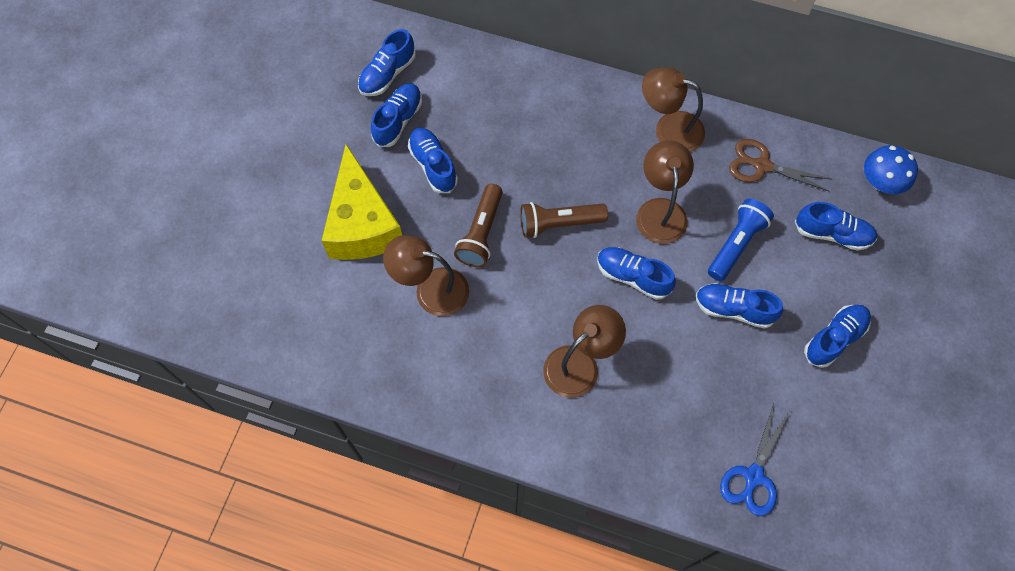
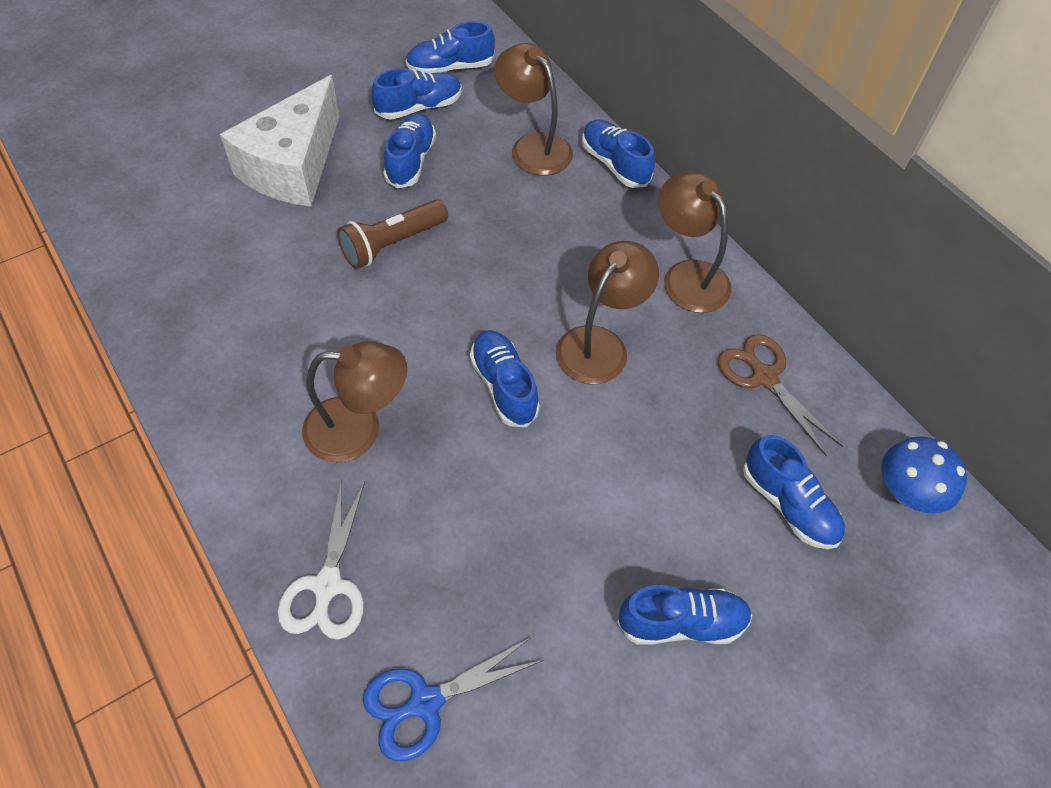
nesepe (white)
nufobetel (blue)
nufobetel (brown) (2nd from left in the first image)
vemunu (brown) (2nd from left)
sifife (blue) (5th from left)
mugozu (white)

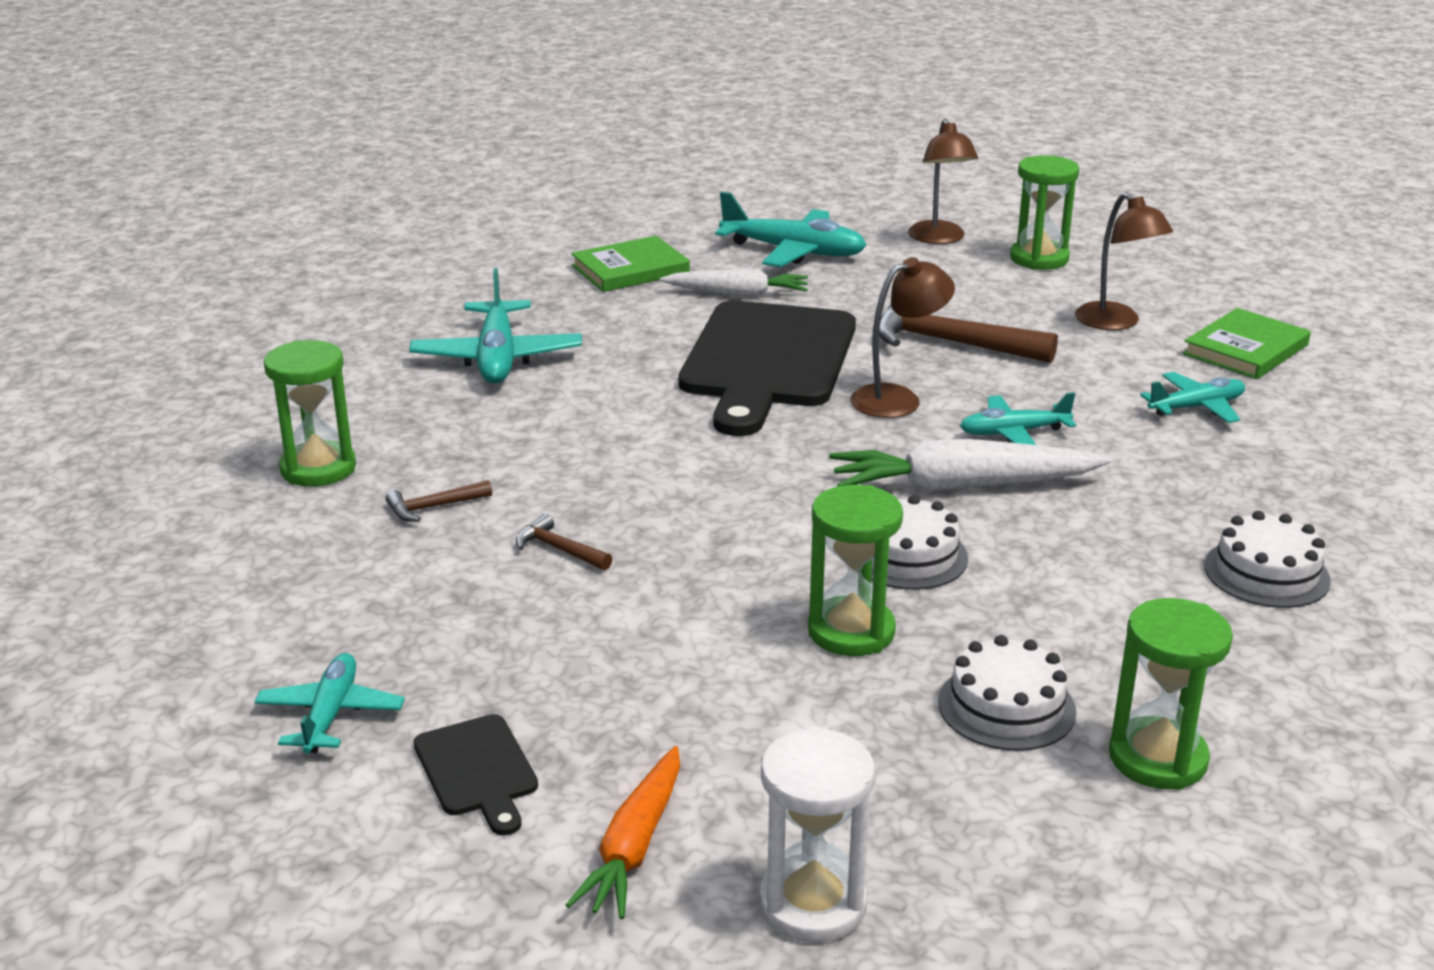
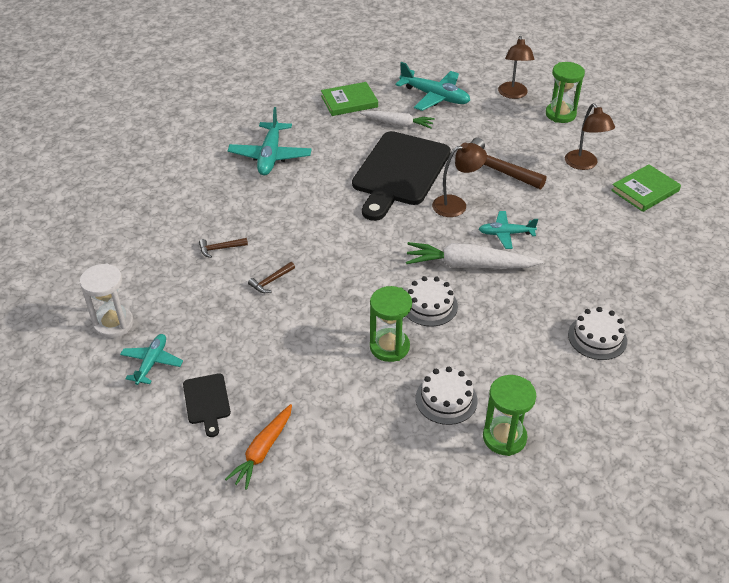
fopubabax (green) (1st from left in the first image)
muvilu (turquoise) (5th from left in the first image)
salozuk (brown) (2nd from left)
fopubabax (white)

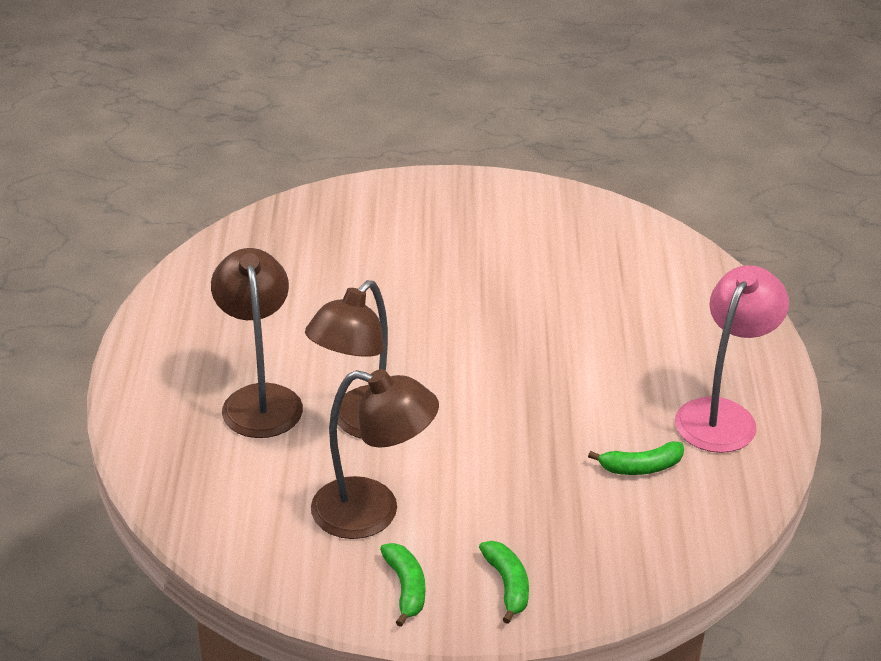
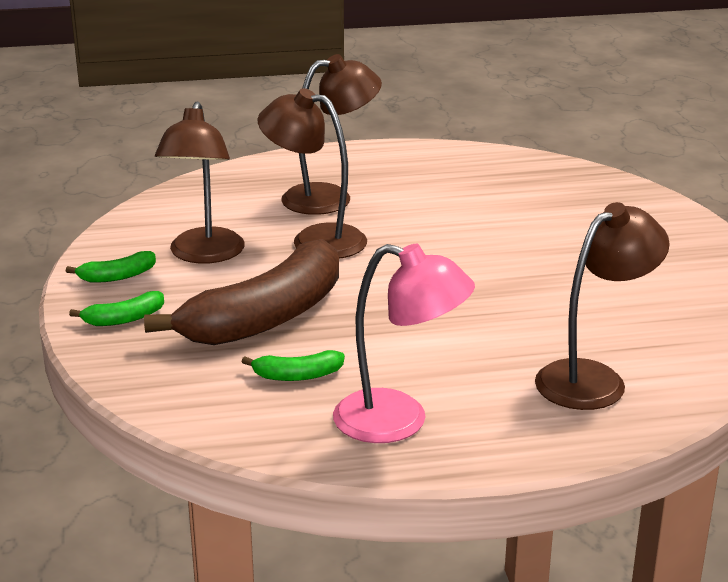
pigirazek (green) (3rd from left)
vemunu (brown) (4th from left)
pigirazek (brown)

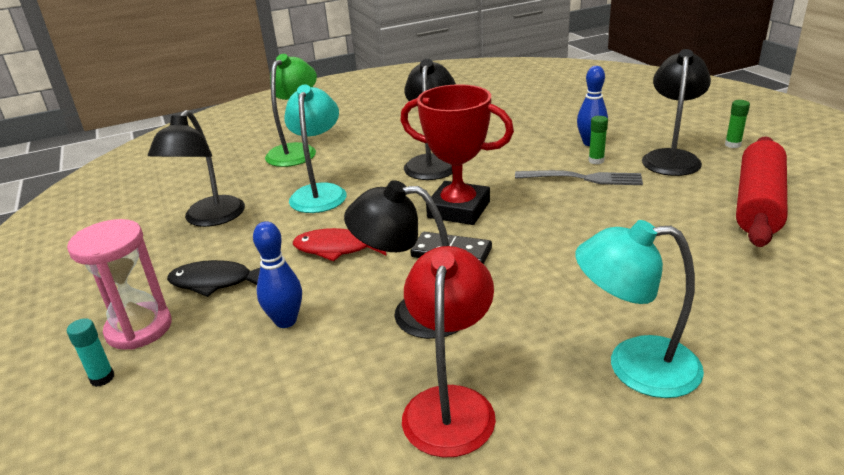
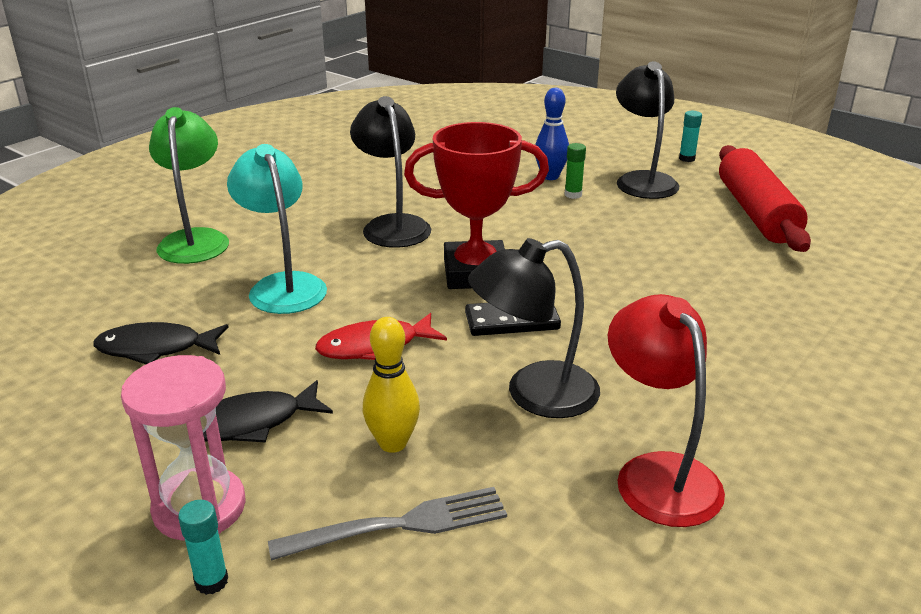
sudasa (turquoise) (2nd from left)
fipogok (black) (1st from left)
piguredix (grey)
vemunu (turquoise) (2nd from left in the first image)
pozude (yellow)

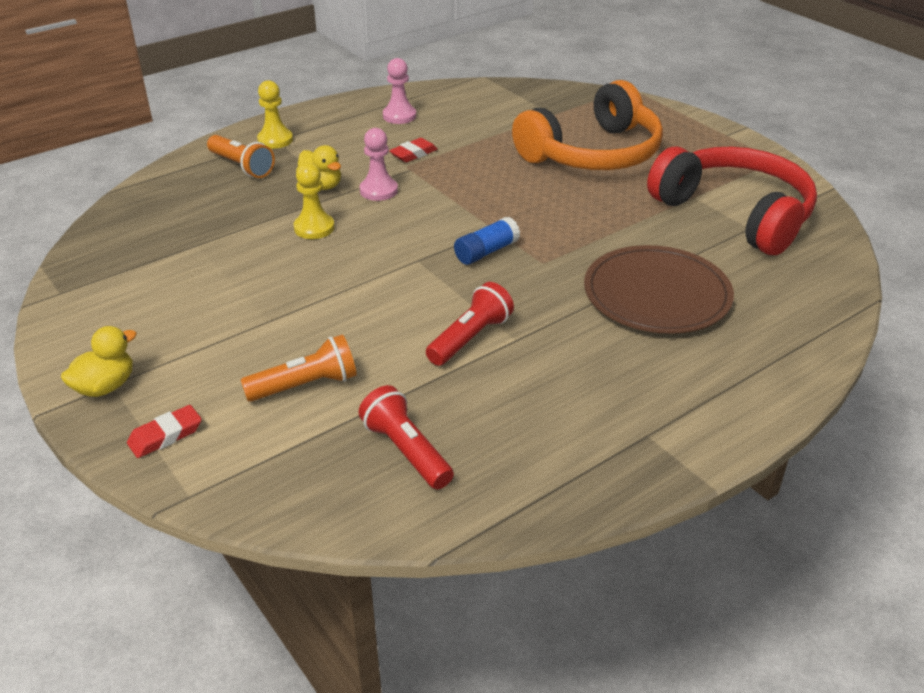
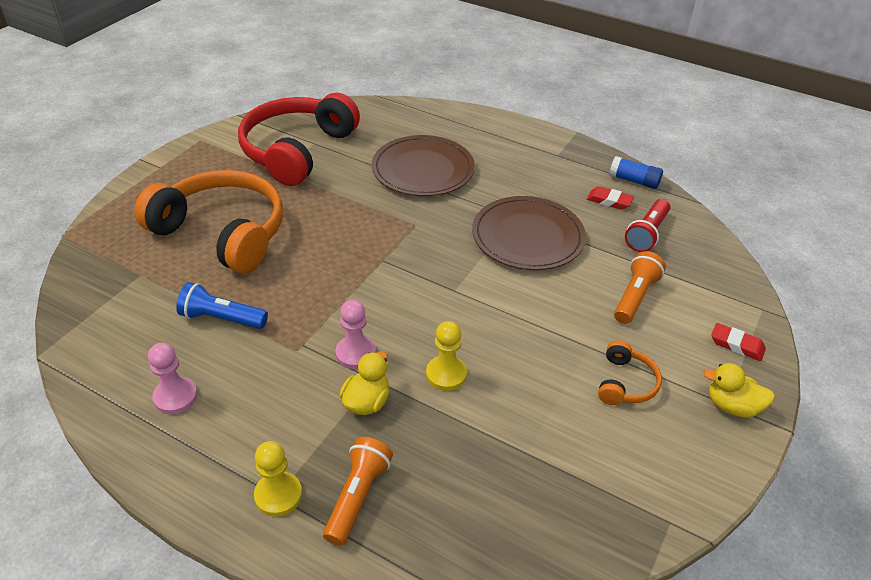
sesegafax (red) (1st from left)
sudasa (blue)
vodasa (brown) (2nd from left)
nufobetel (orange) (2nd from left)
nufobetel (blue)
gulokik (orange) (2nd from left)

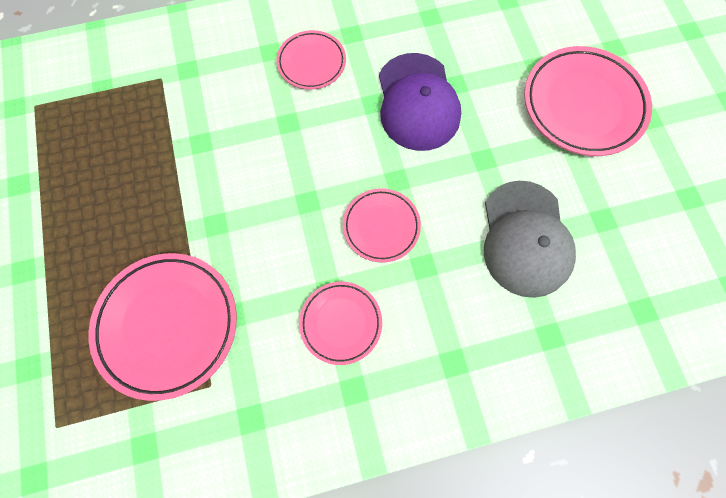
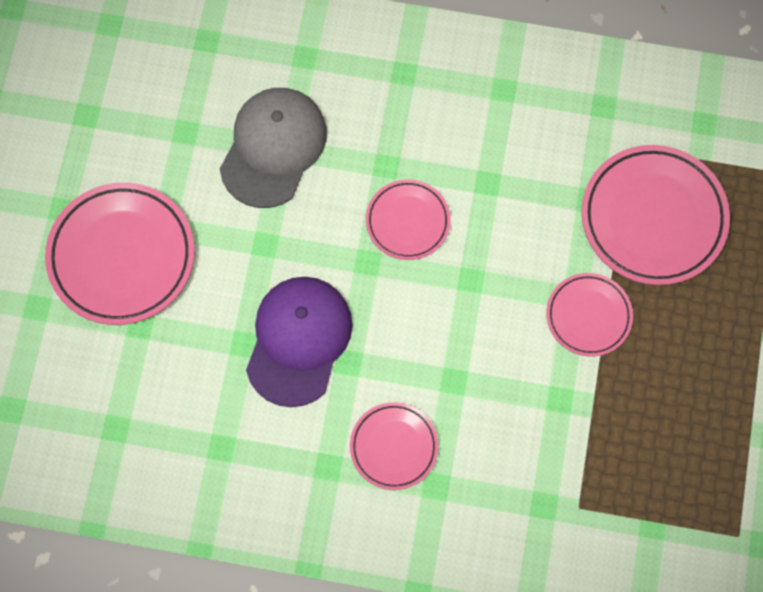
vodasa (pink) (4th from left)

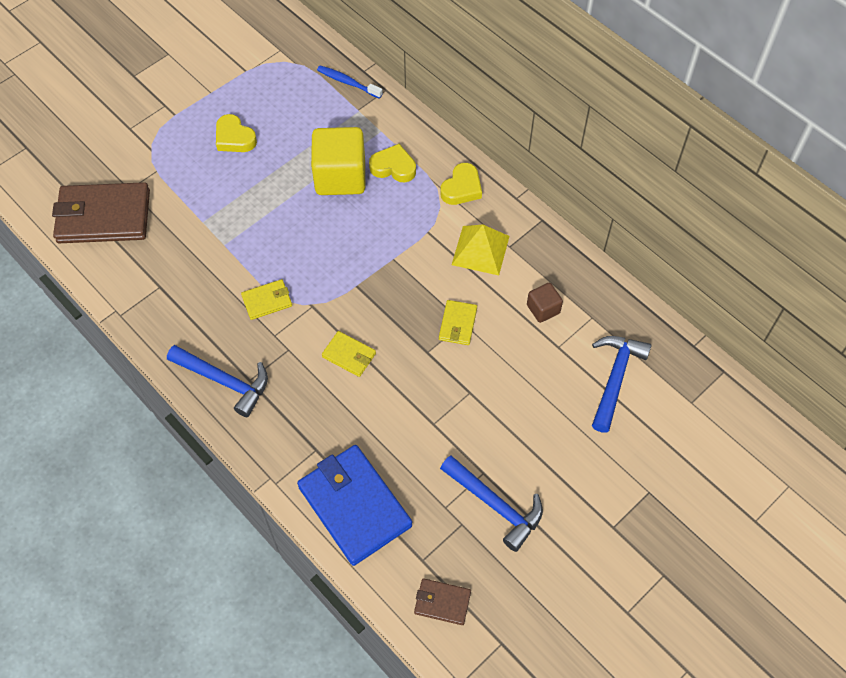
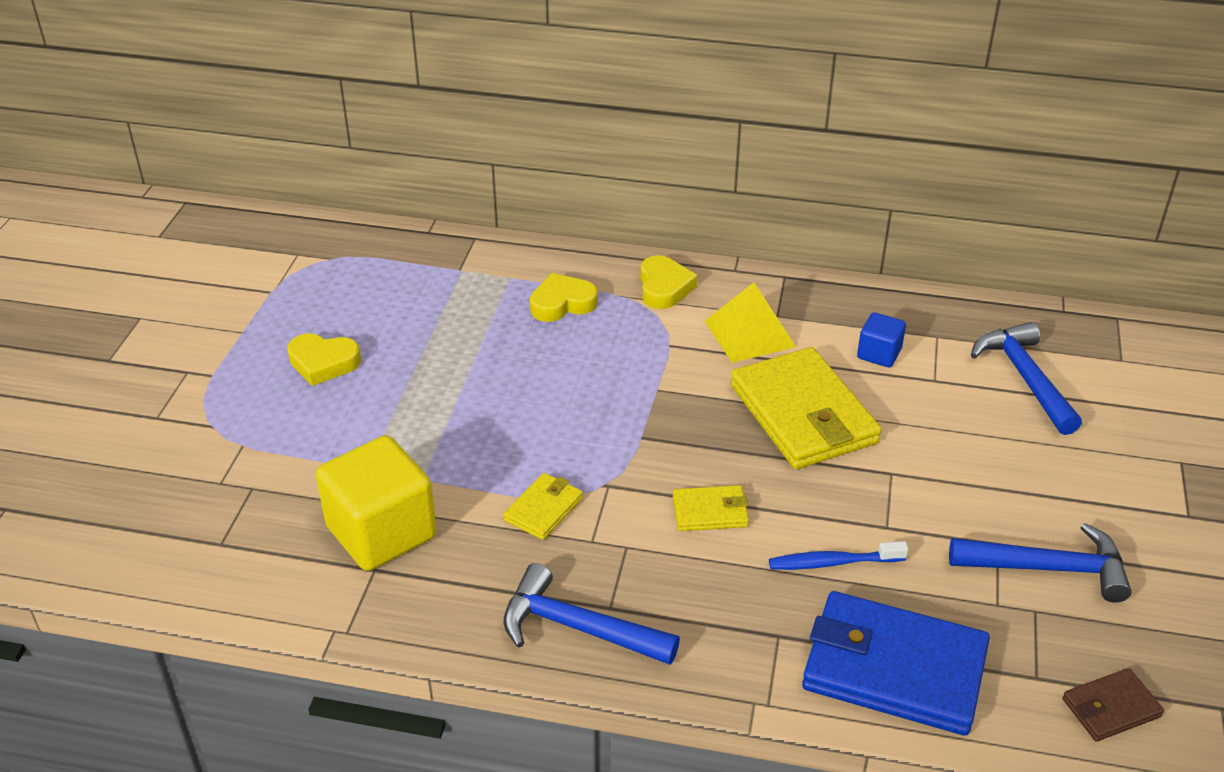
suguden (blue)
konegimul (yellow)
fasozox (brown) (1st from left in the first image)
konegimul (blue)
fasozox (yellow) (3rd from left)
salozuk (blue) (1st from left)

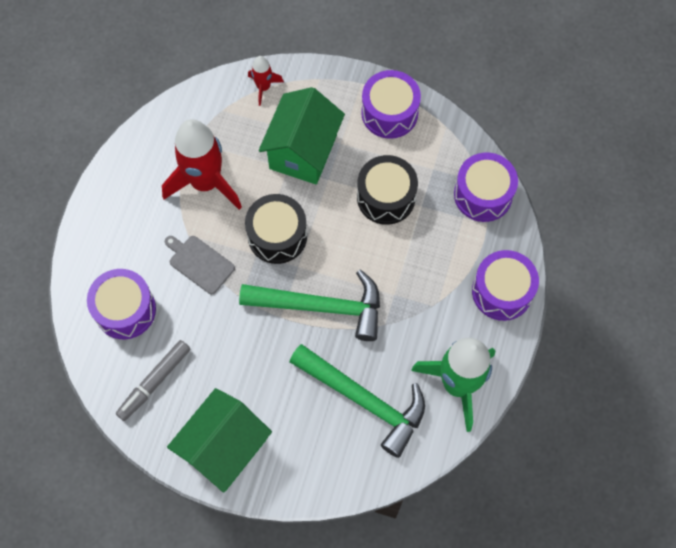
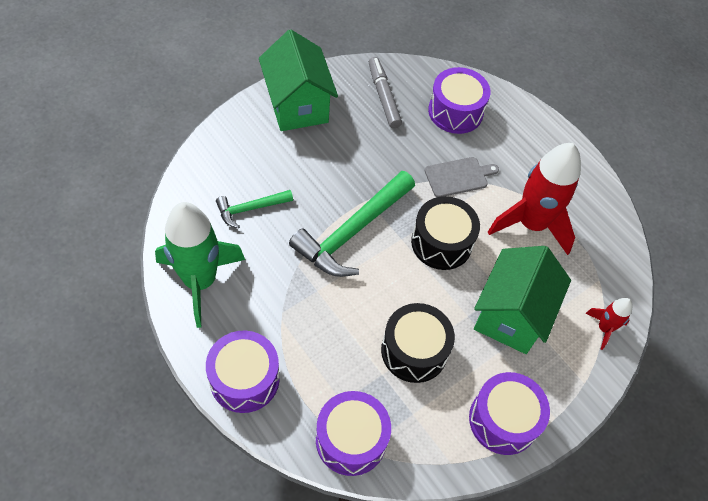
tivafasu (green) (2nd from left)
salozuk (green) (1st from left)

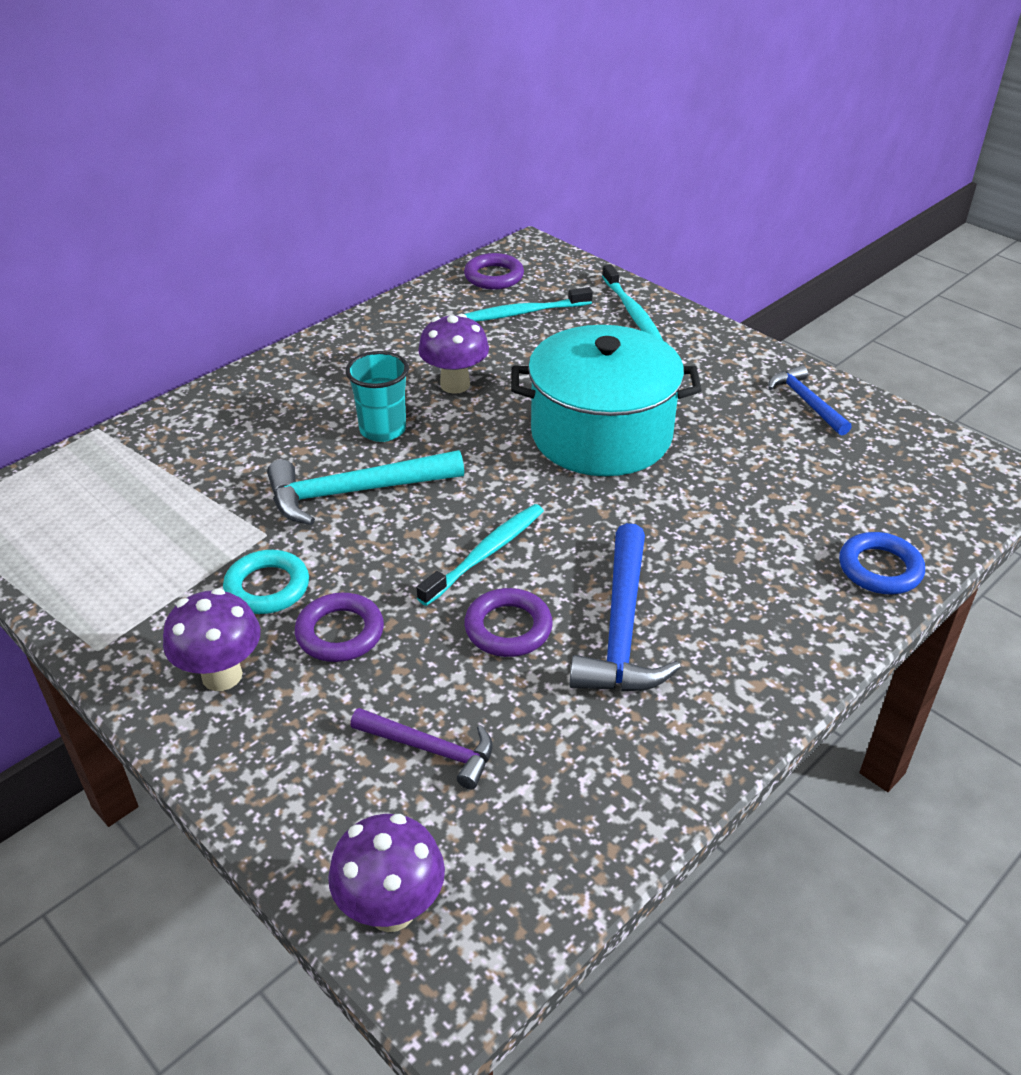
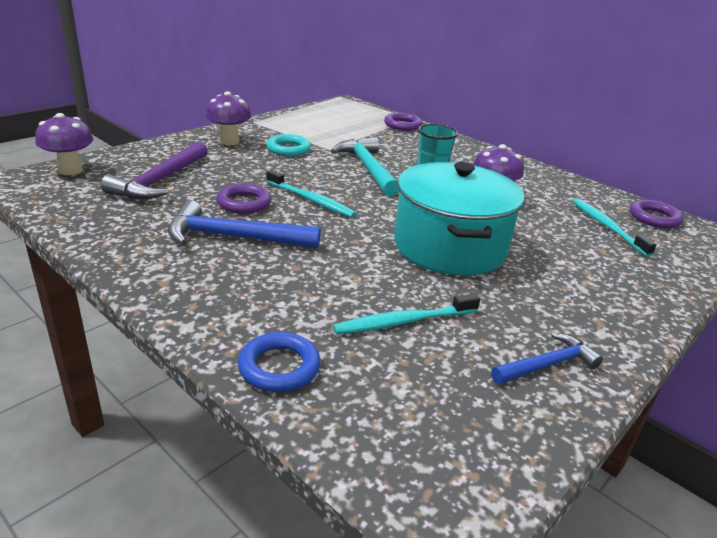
suguden (turquoise) (2nd from left)
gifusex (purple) (2nd from left)
salozuk (purple)

